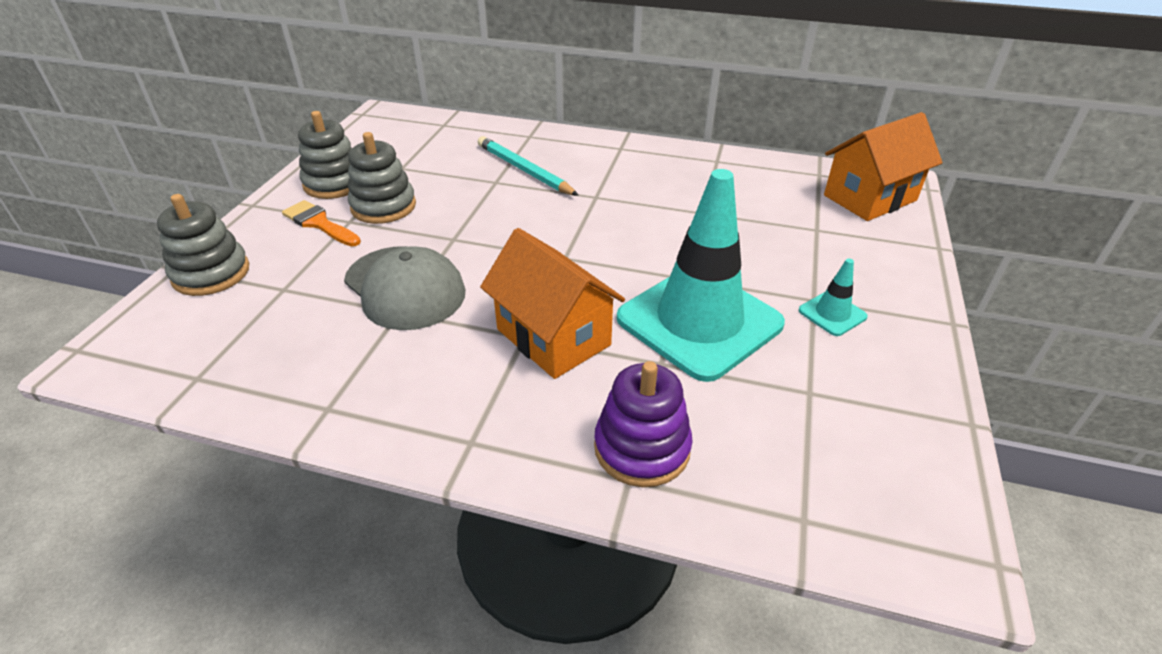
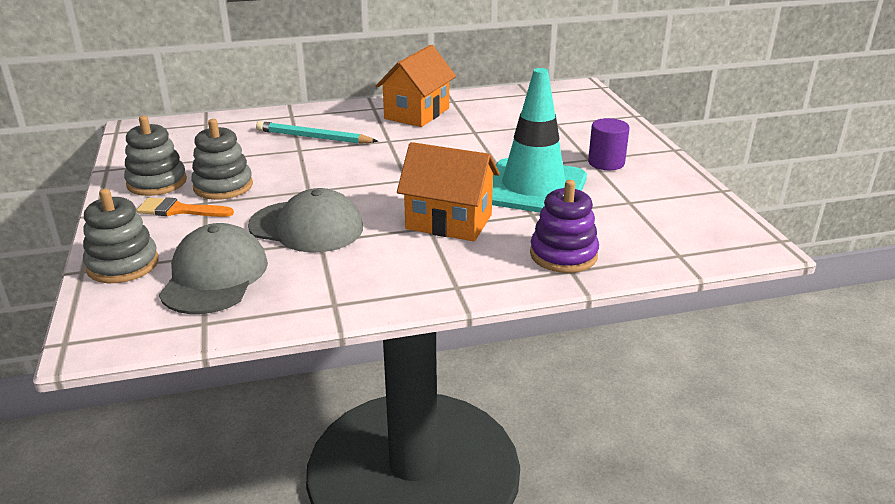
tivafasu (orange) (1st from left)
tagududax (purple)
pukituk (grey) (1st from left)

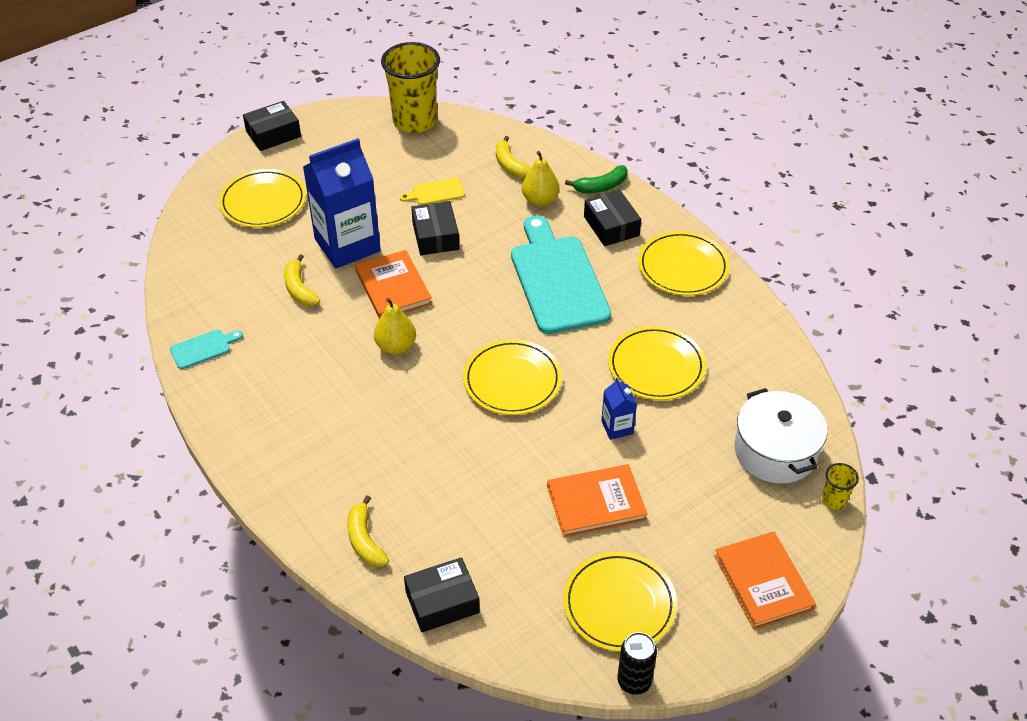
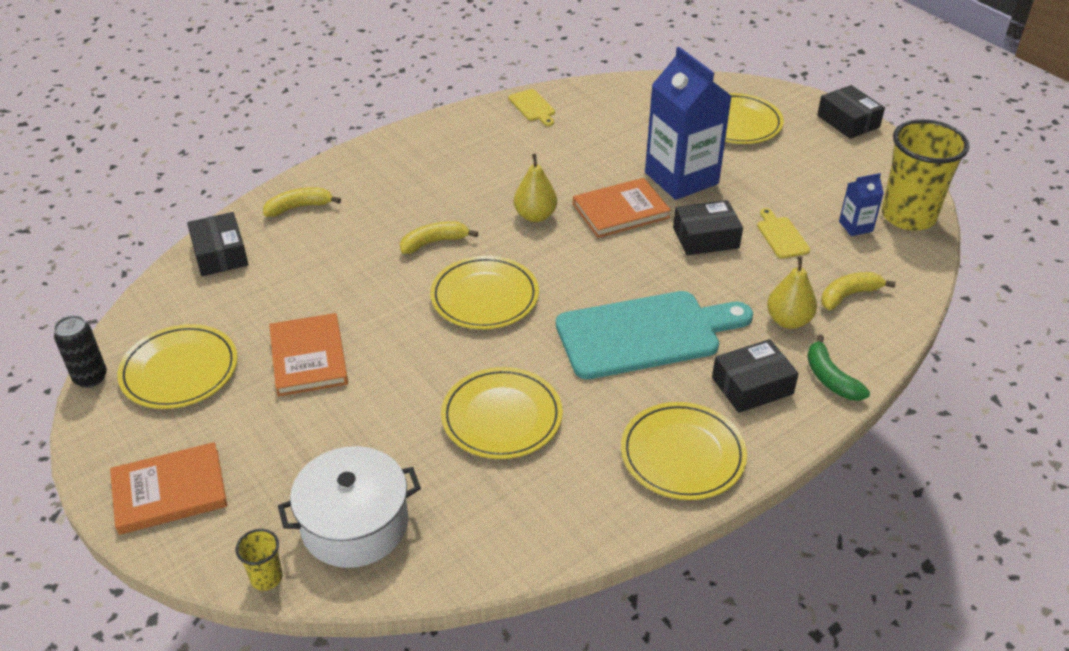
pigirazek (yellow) (2nd from left)
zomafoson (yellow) (1st from left)
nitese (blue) (2nd from left)

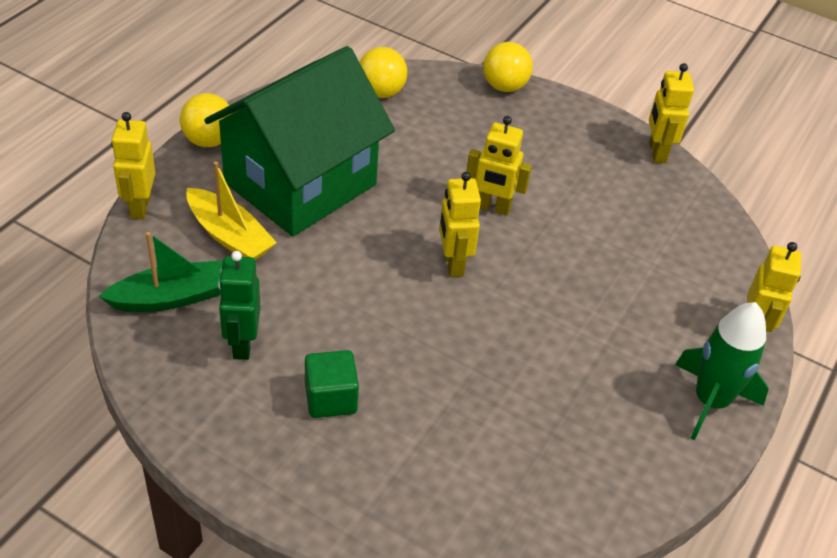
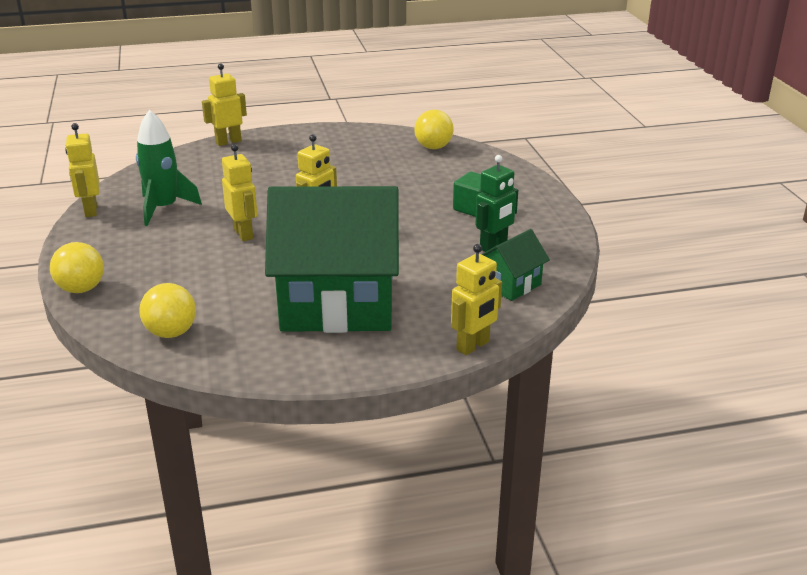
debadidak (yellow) (1st from left)
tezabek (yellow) (3rd from left)
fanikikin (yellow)
tivafasu (green) (2nd from left)
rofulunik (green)

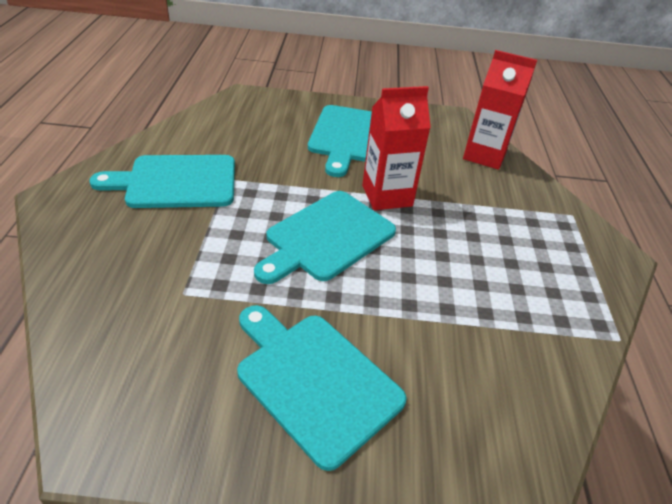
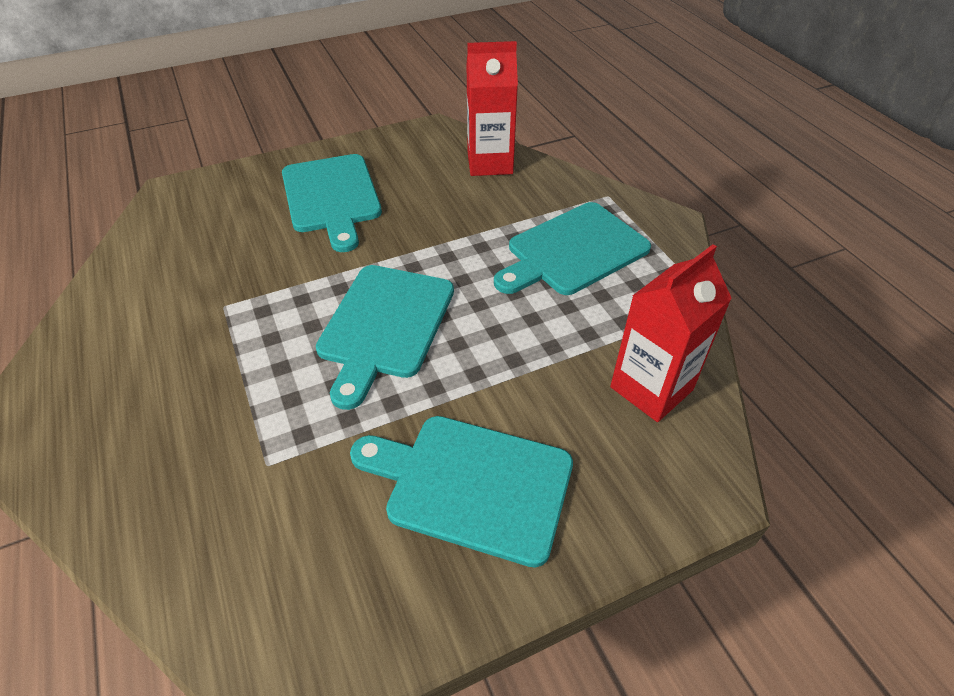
nitese (red) (2nd from left)
zomafoson (turquoise) (4th from left)

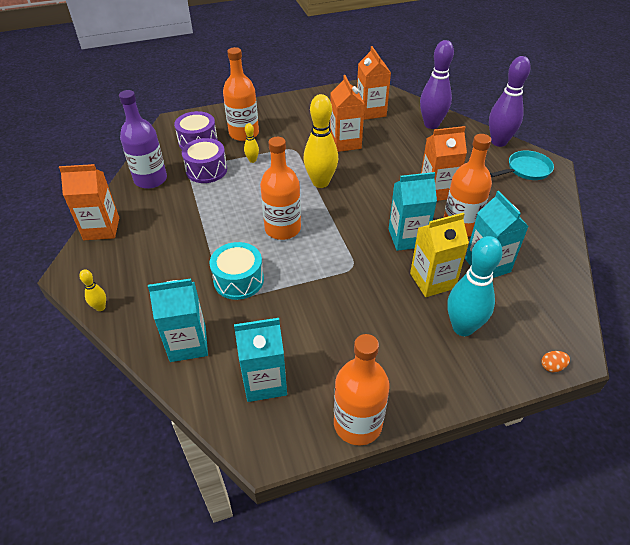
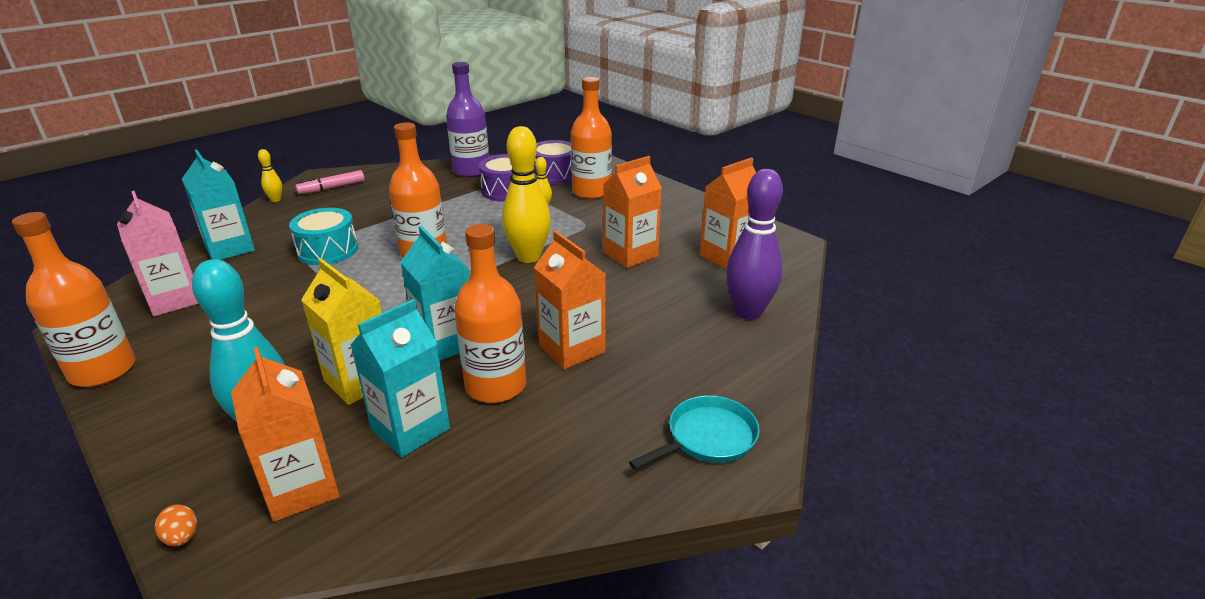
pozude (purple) (2nd from left in the first image)
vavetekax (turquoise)
nitese (orange) (1st from left)
nitese (pink)
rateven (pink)

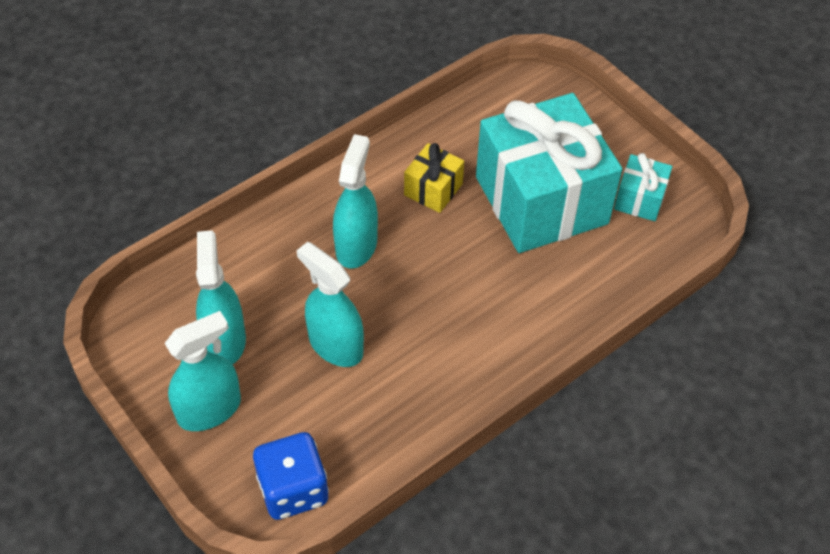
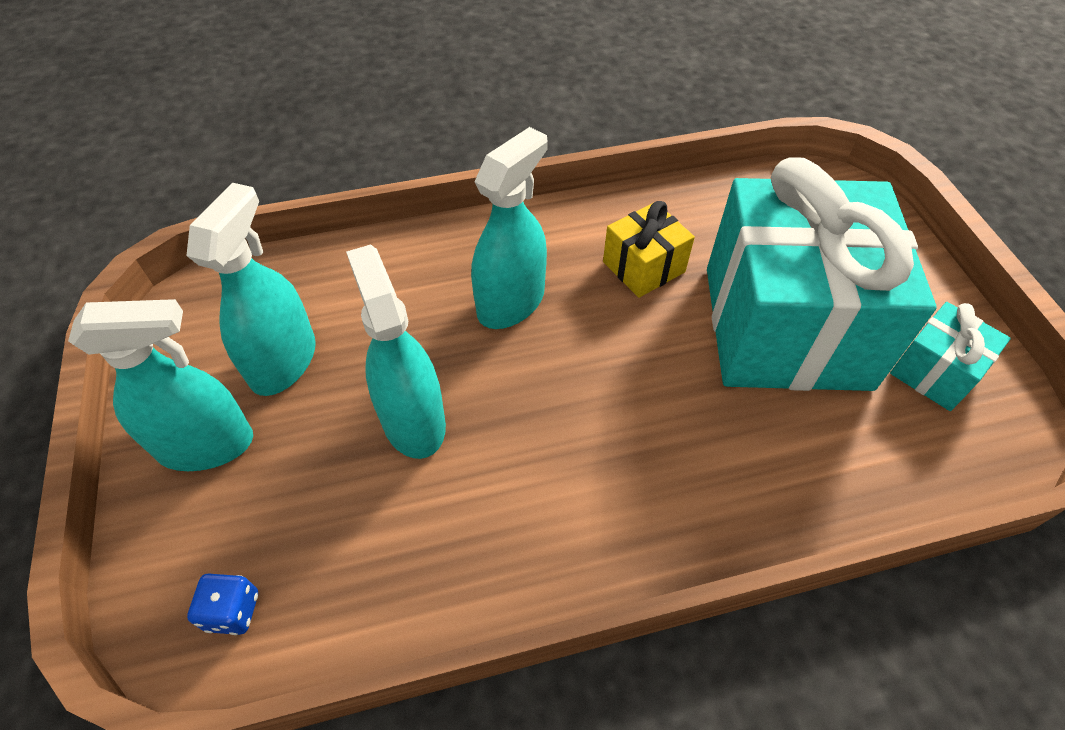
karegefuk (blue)

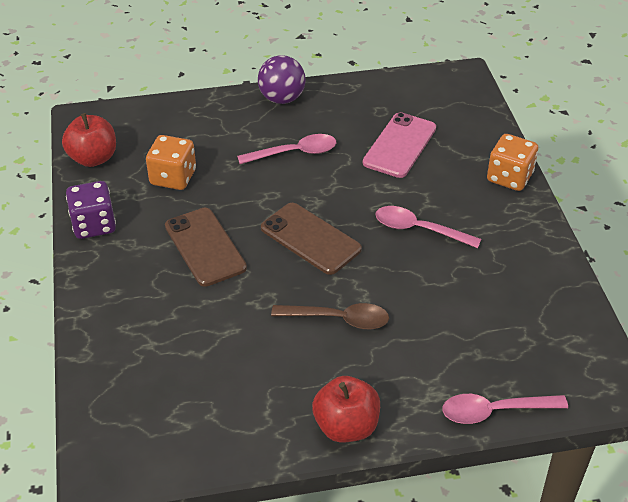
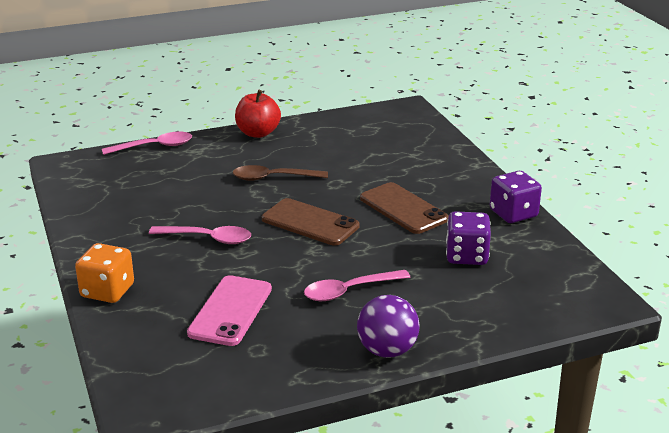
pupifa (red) (1st from left in the first image)
karegefuk (purple) (1st from left)

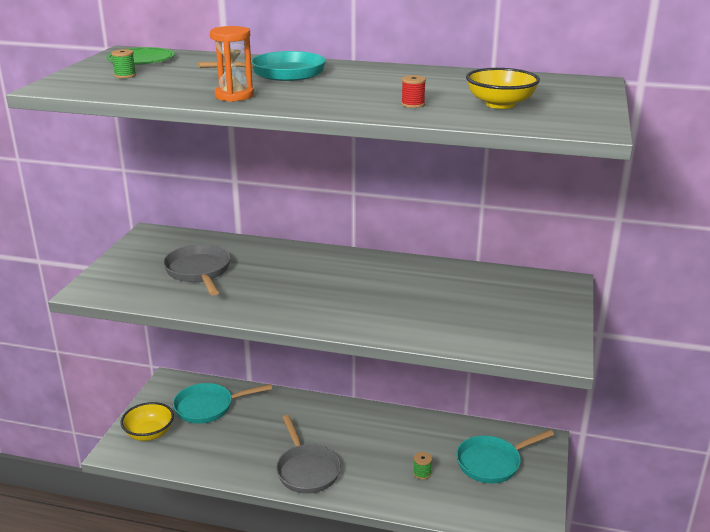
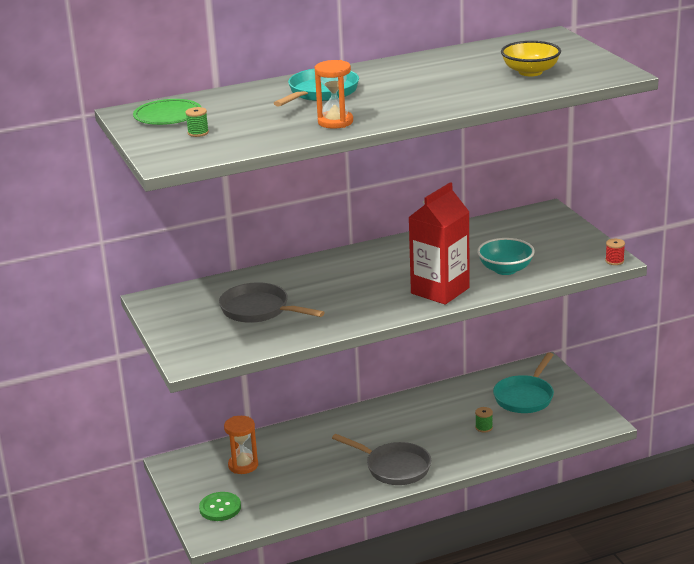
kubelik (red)
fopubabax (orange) (1st from left)
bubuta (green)
nitese (red)
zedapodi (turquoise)

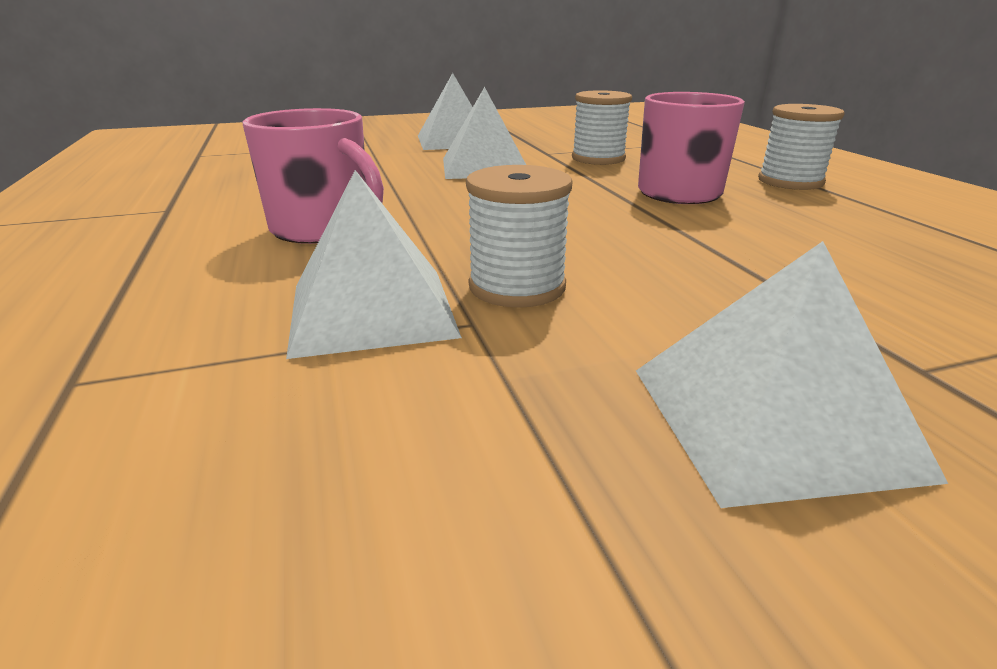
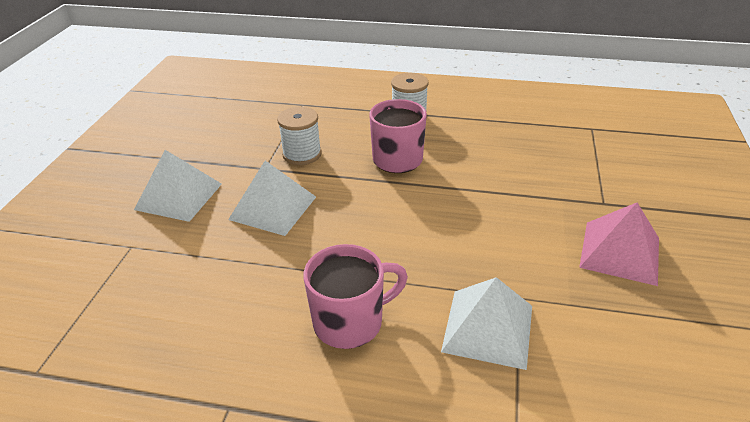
kubelik (white) (1st from left in the first image)
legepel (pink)

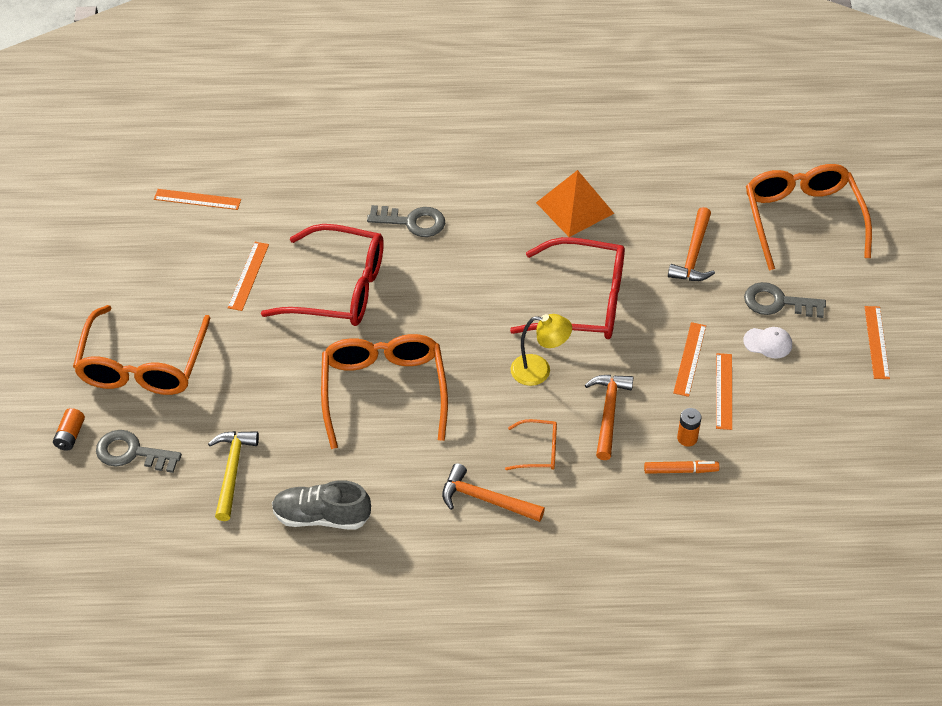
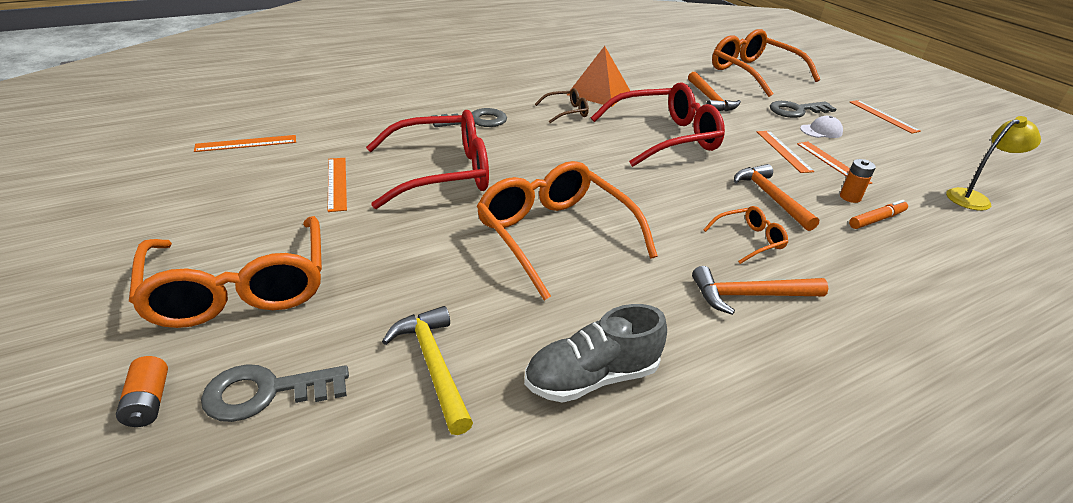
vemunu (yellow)
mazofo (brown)

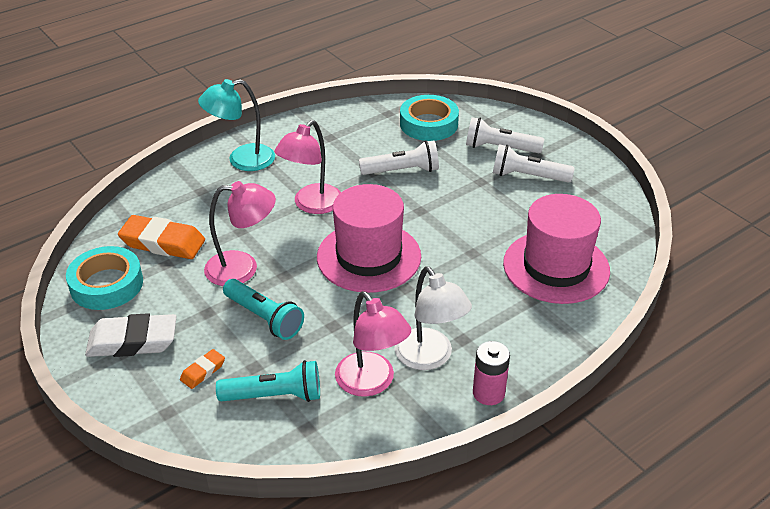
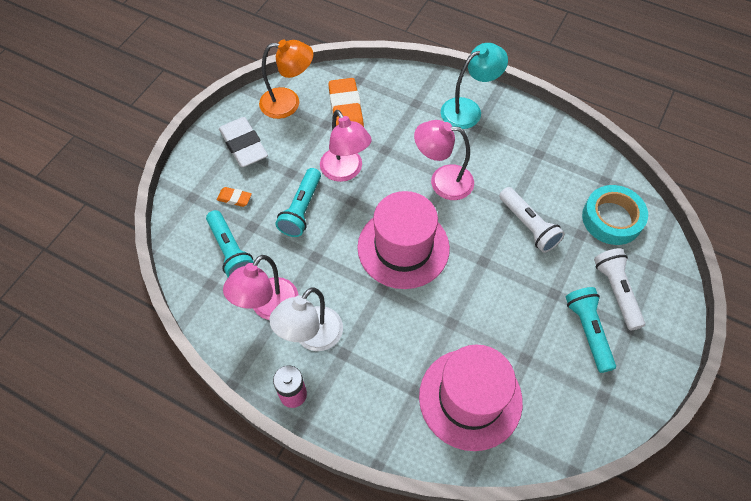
vemunu (turquoise)
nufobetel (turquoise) (3rd from left)
vemunu (orange)

